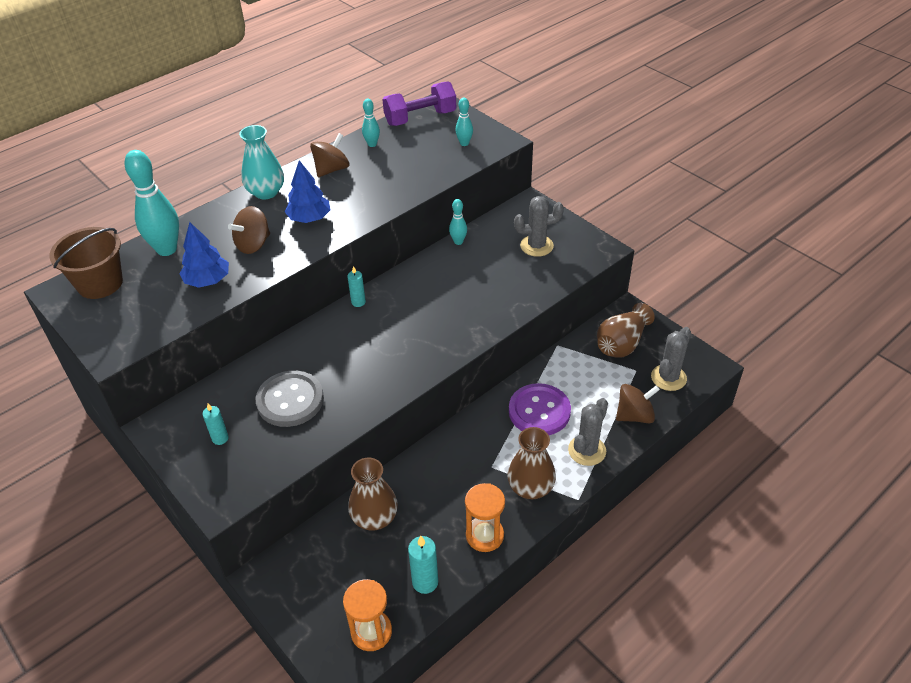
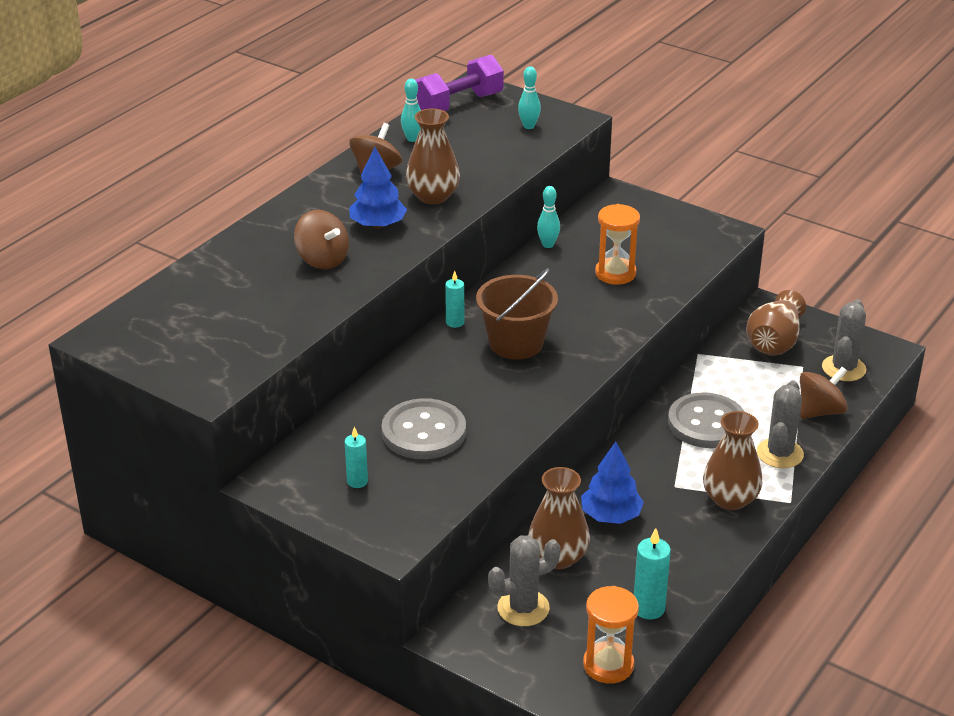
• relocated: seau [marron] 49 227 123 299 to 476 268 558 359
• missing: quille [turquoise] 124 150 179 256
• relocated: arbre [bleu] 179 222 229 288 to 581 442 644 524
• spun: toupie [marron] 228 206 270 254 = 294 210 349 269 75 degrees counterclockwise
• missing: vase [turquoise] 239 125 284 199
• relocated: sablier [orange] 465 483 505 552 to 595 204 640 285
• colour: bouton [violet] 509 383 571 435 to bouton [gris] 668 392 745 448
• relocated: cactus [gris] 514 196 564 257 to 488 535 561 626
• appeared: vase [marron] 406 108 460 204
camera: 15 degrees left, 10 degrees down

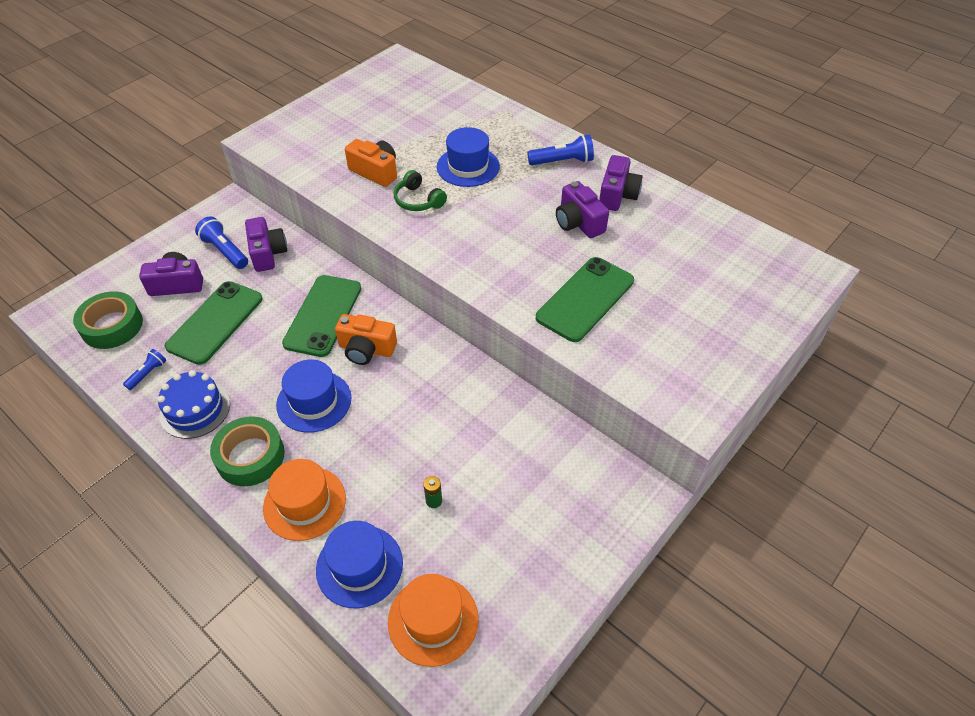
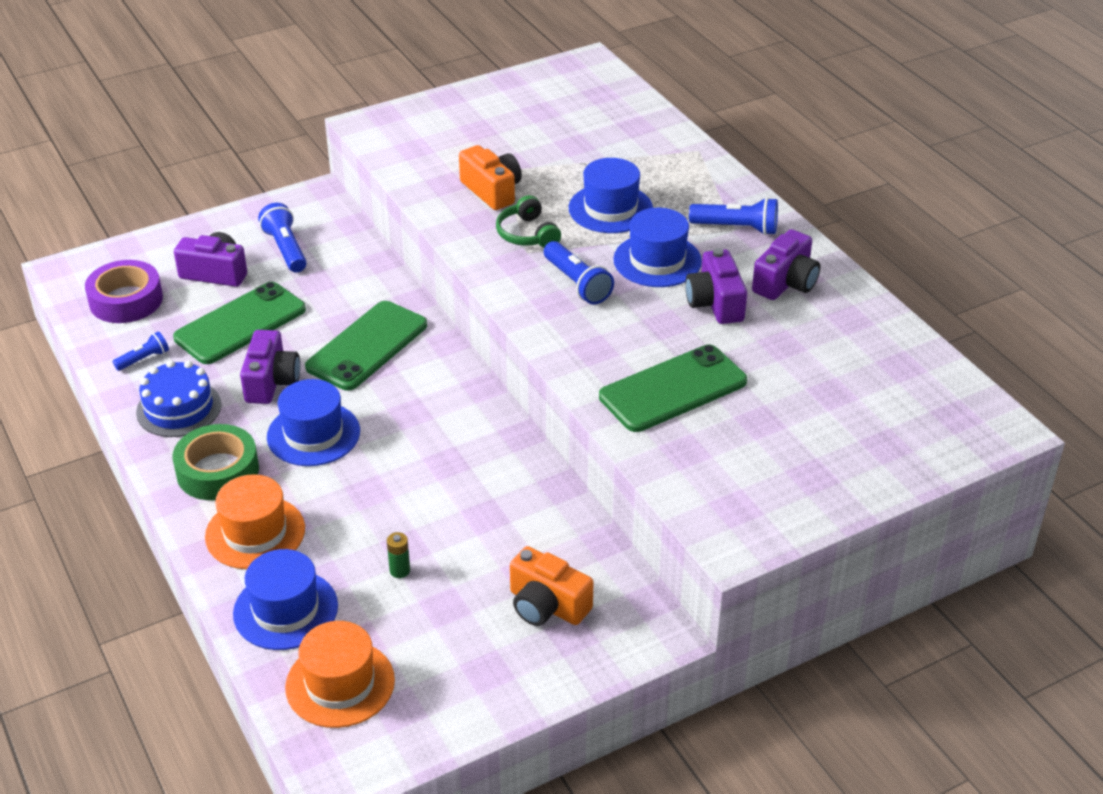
• colour: ruban adhésif [vert] 73 291 143 349 to ruban adhésif [violet] 85 260 163 323
• relocated: appareil photo [violet] 245 217 287 272 to 240 330 300 404
• relocated: appareil photo [orange] 335 314 397 365 to 510 546 594 626
• appeared: lampe de poche [bleu] 544 241 614 304
• appeared: chapeau [bleu] 613 208 702 287
camera: 20 degrees right, 10 degrees down

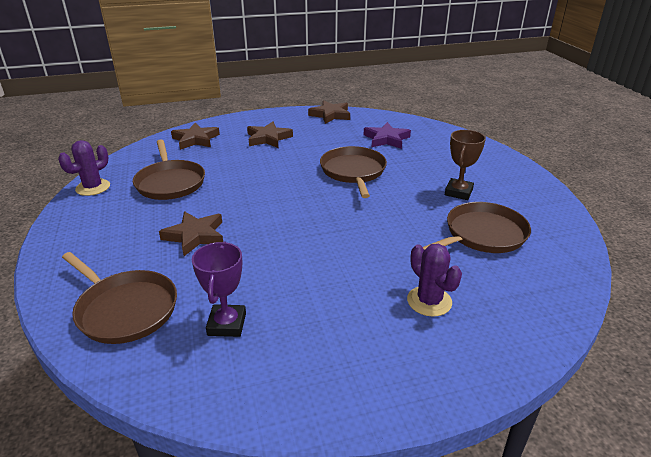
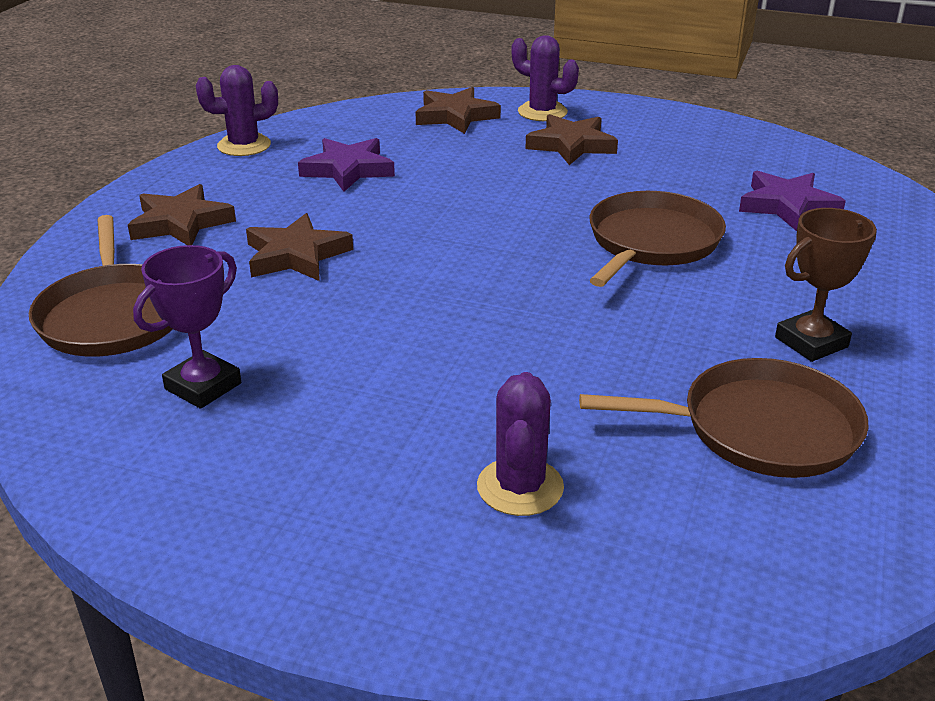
• exchanged: poêle [marron] 133 140 205 200 to étoile [violet] 298 138 395 192
• relocated: étoile [marron] 308 100 350 124 to 128 184 236 245
• appeared: cactus [violet] 512 35 579 121
camera: 35 degrees right, 0 degrees up

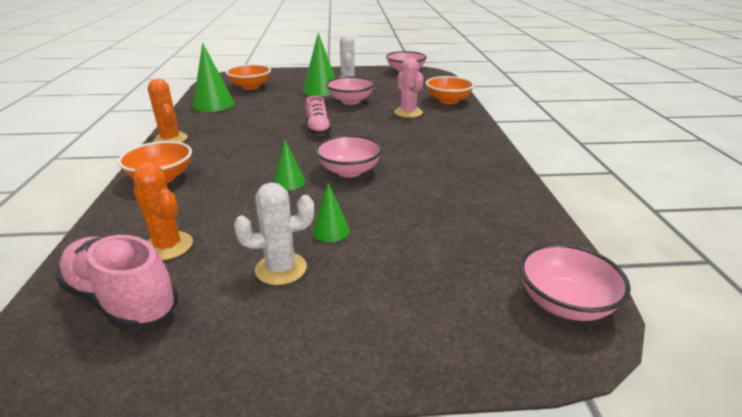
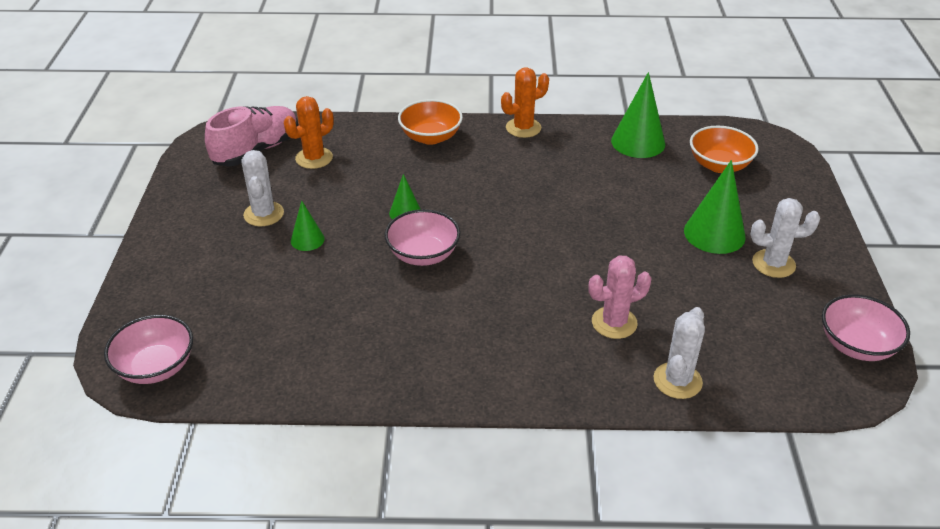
• missing: chaussure [rose] 306 96 332 135
• missing: bol [rose] 326 76 375 105
• exchanged: bol [orange] 426 76 474 104 to cactus [blanc] 653 307 705 399
camera: 95 degrees right, 10 degrees up

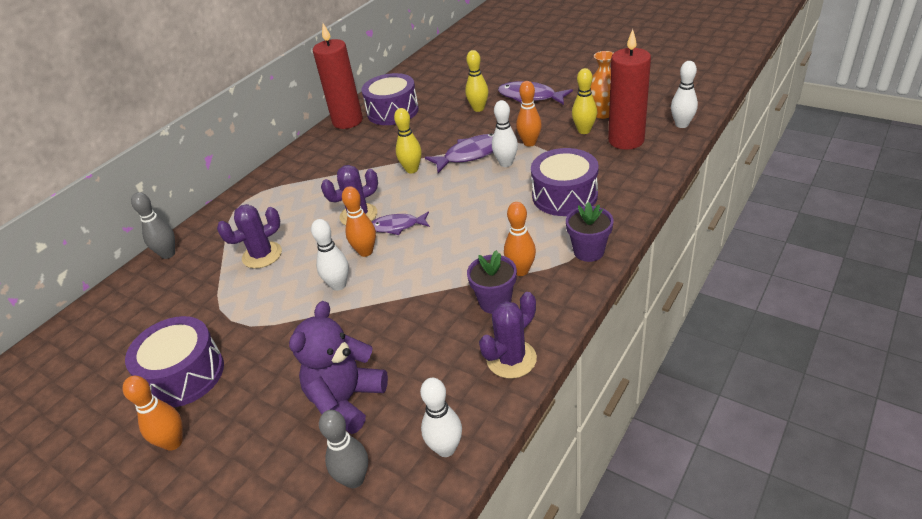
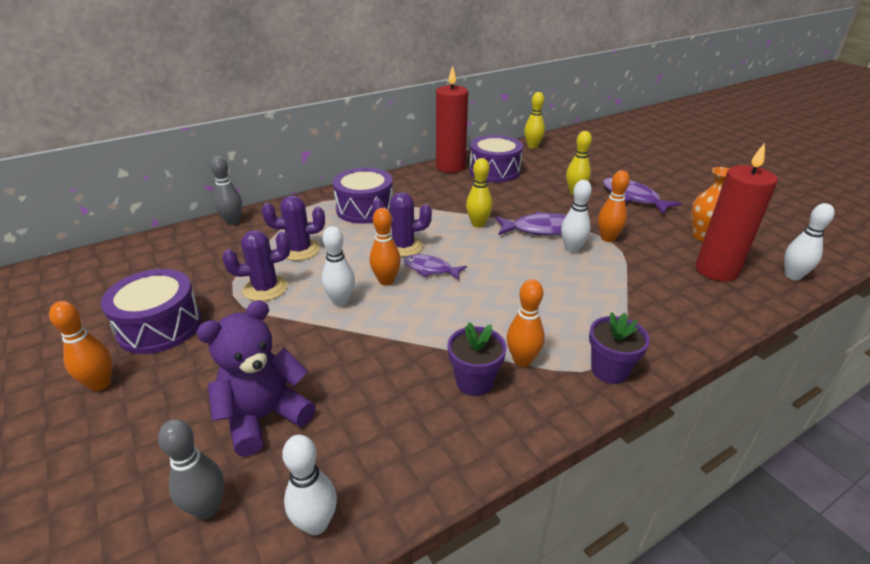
• relocated: cactus [violet] 479 292 537 379 to 222 230 291 301
• relocated: tambour [violet] 531 148 599 216 to 333 168 393 224
• relocated: quille [jaune] 572 68 597 134 to 524 92 545 149
camera: 20 degrees right, 5 degrees down

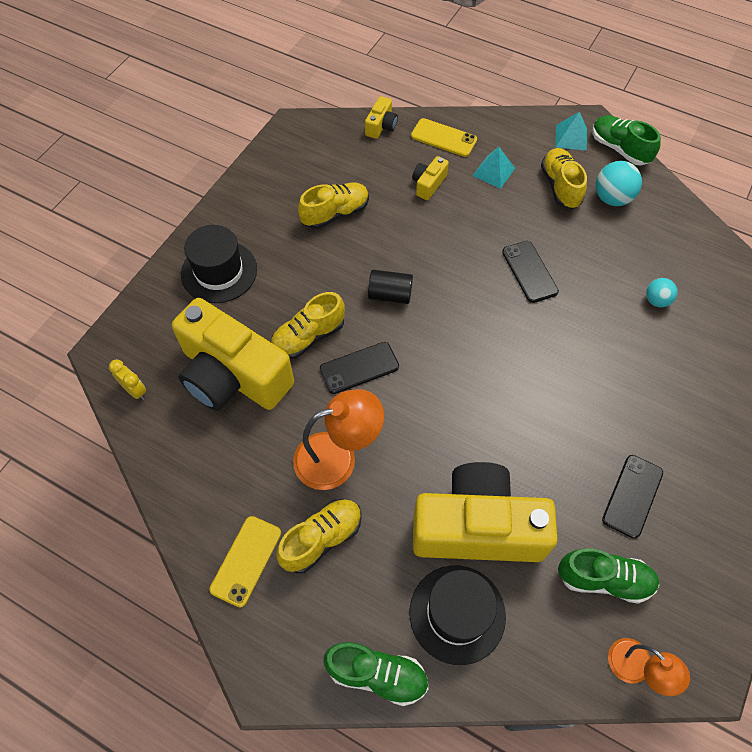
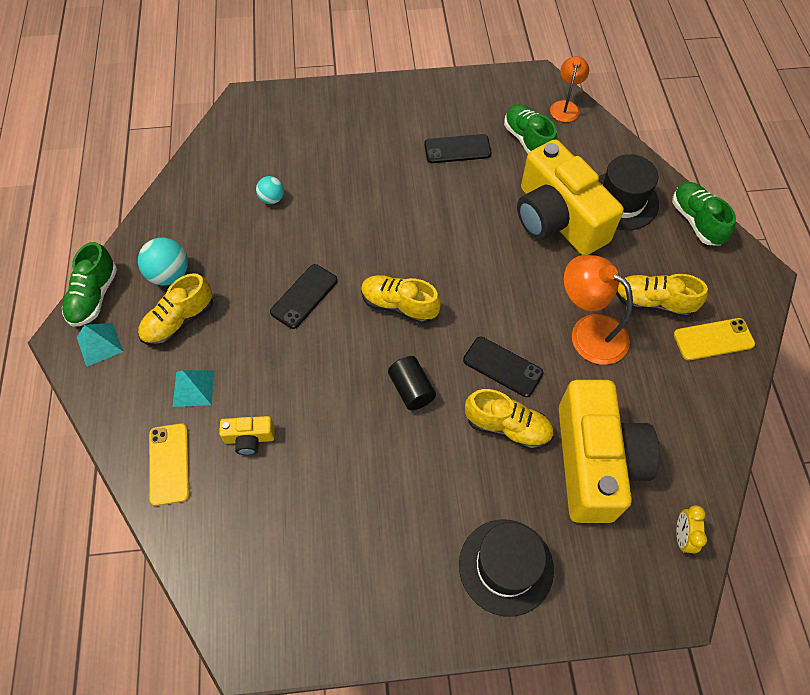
• relocated: chaussure [jaune] 298 182 369 229 to 361 275 441 324
• missing: appareil photo [jaune] 365 96 398 139
camera: 125 degrees left, 0 degrees up

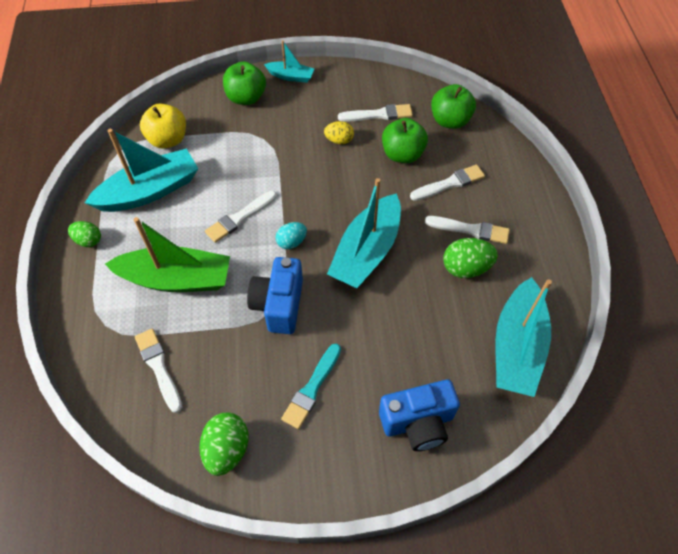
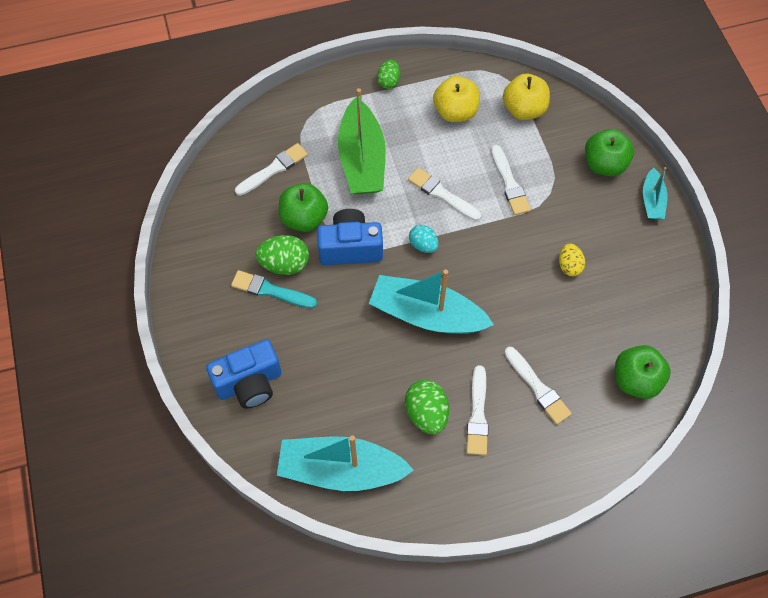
• exchanged: bateau [turquoise] 85 129 198 212 to pomme [jaune] 433 76 480 122
• relocated: œuf [vert] 199 413 248 476 to 255 235 309 275
• relocated: pinceau [blanc] 338 104 413 122 to 491 145 531 215
• spun: appareil photo [bleu] 379 379 460 451 = 206 340 281 409 90 degrees counterclockwise
• relocated: pomme [vert] 382 118 428 163 to 279 183 328 232
camera: 80 degrees right, 5 degrees up

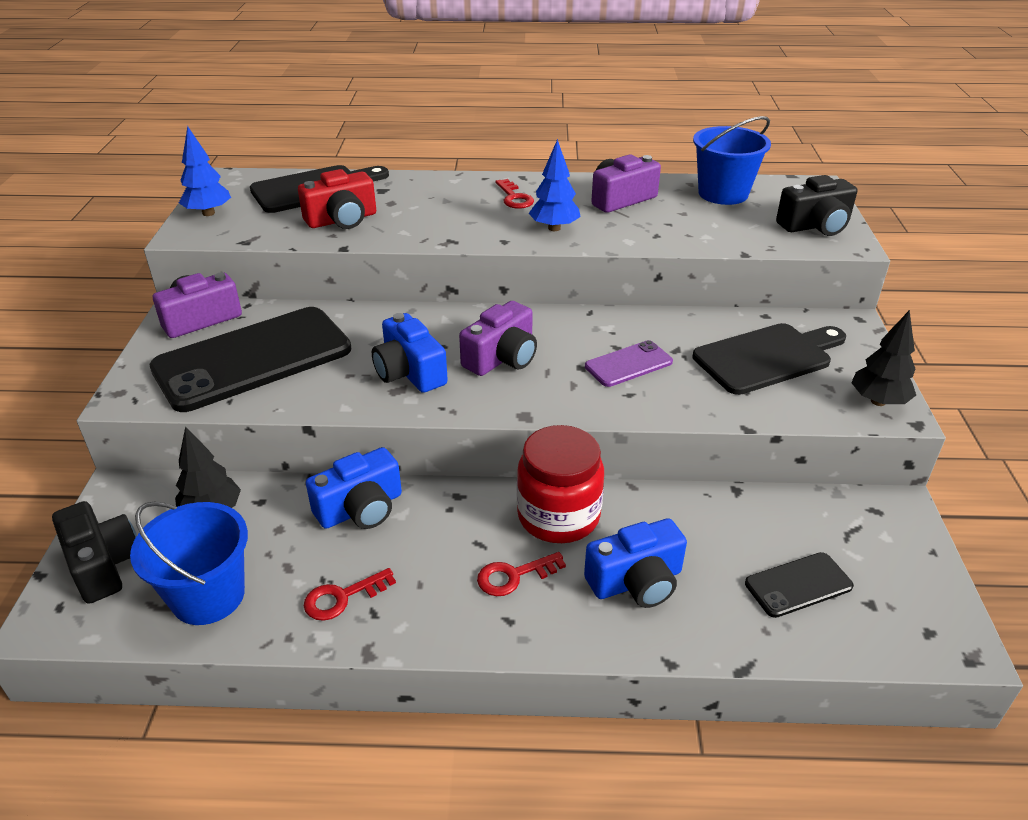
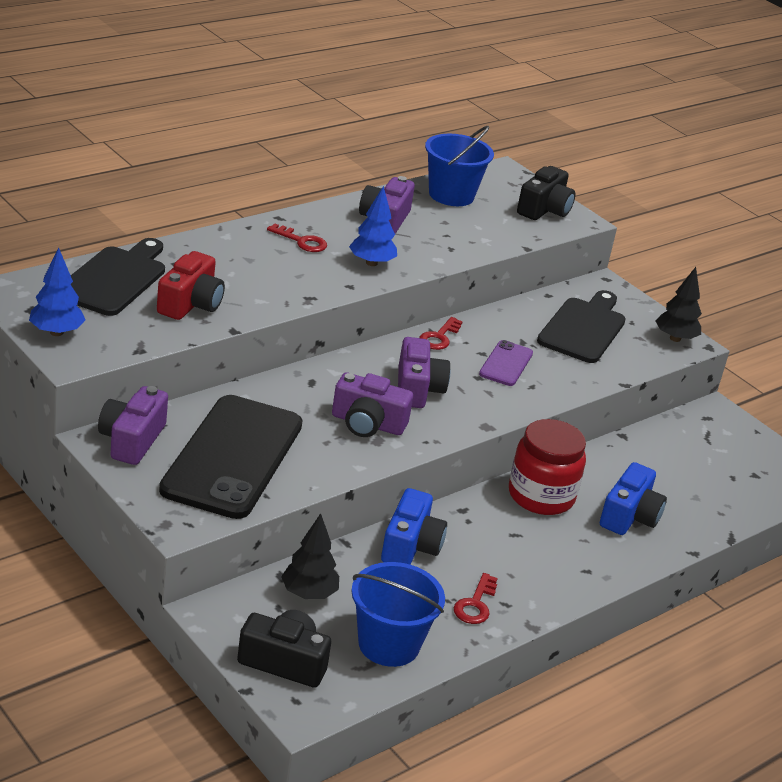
• colour: appareil photo [bleu] 372 313 448 393 to appareil photo [violet] 332 373 413 437
• relocated: clé [rouge] 477 552 566 596 to 419 317 463 350
• missing: téléphone [noir] 745 552 854 618
camera: 45 degrees left, 5 degrees down

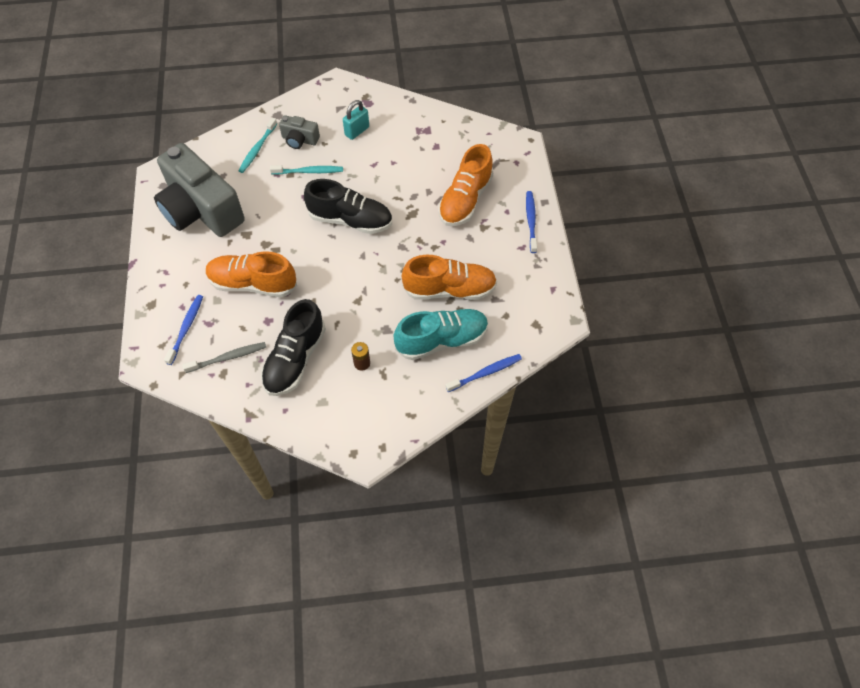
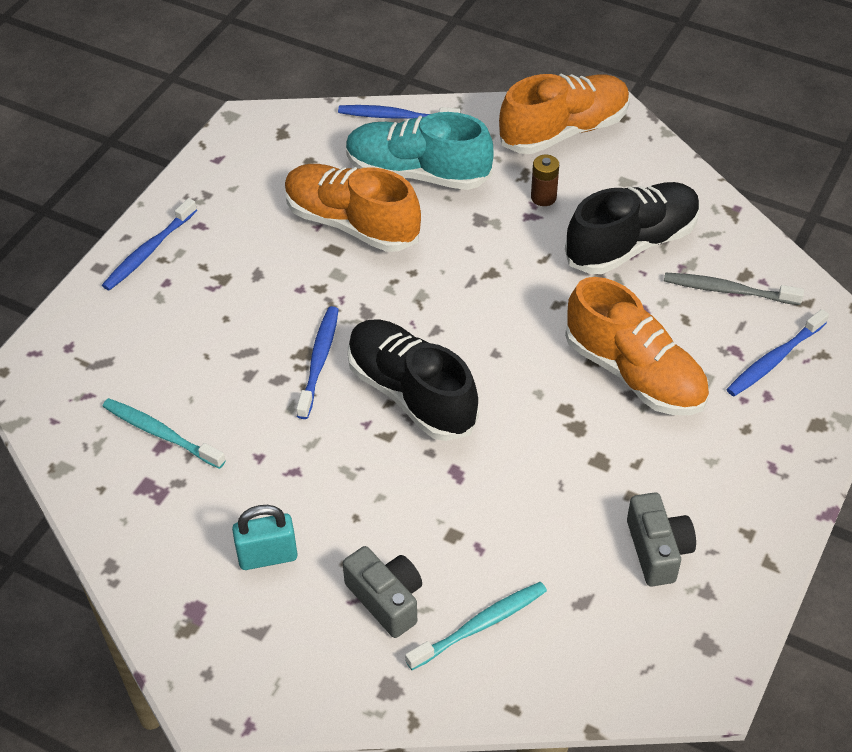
• size: appareil photo [gris] 154 143 245 237 = 627 492 696 586 x0.44
• relocated: brosse à dents [turquoise] 270 165 343 175 to 102 398 226 469
• relocated: chaussure [orange] 438 144 493 226 to 499 74 630 154
• appeared: brosse à dents [bleu] 296 306 339 419
camera: 145 degrees left, 10 degrees down

